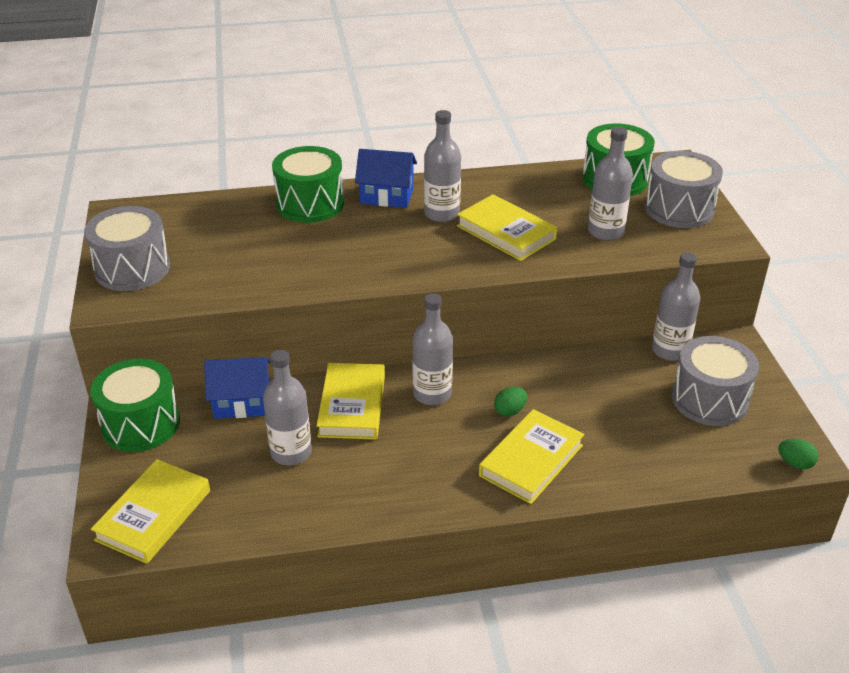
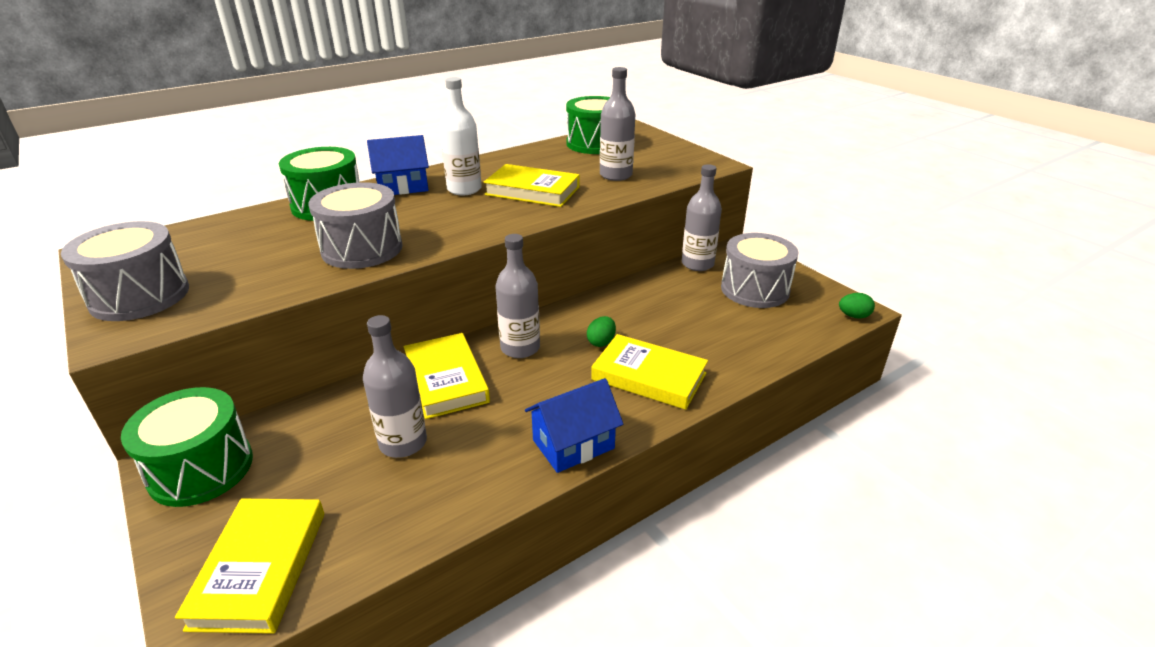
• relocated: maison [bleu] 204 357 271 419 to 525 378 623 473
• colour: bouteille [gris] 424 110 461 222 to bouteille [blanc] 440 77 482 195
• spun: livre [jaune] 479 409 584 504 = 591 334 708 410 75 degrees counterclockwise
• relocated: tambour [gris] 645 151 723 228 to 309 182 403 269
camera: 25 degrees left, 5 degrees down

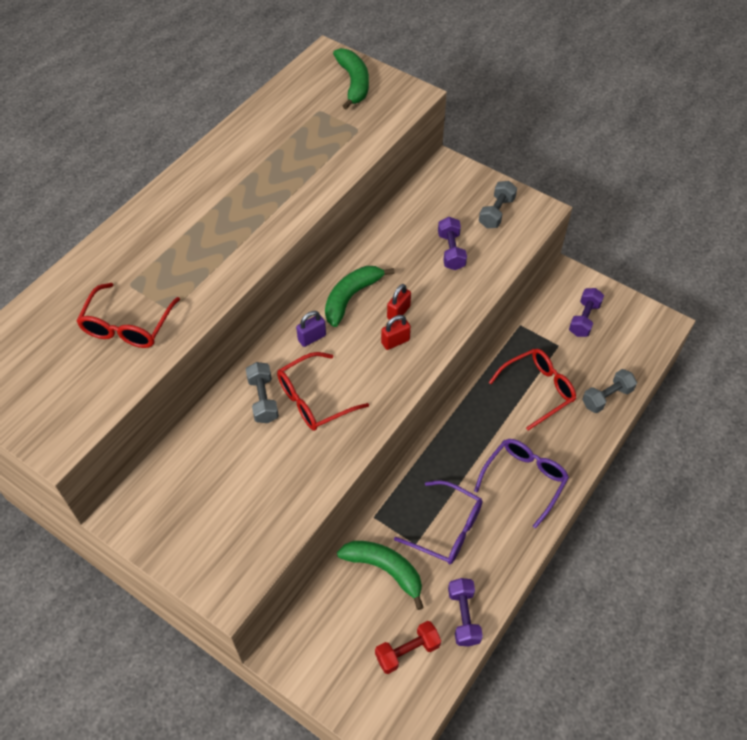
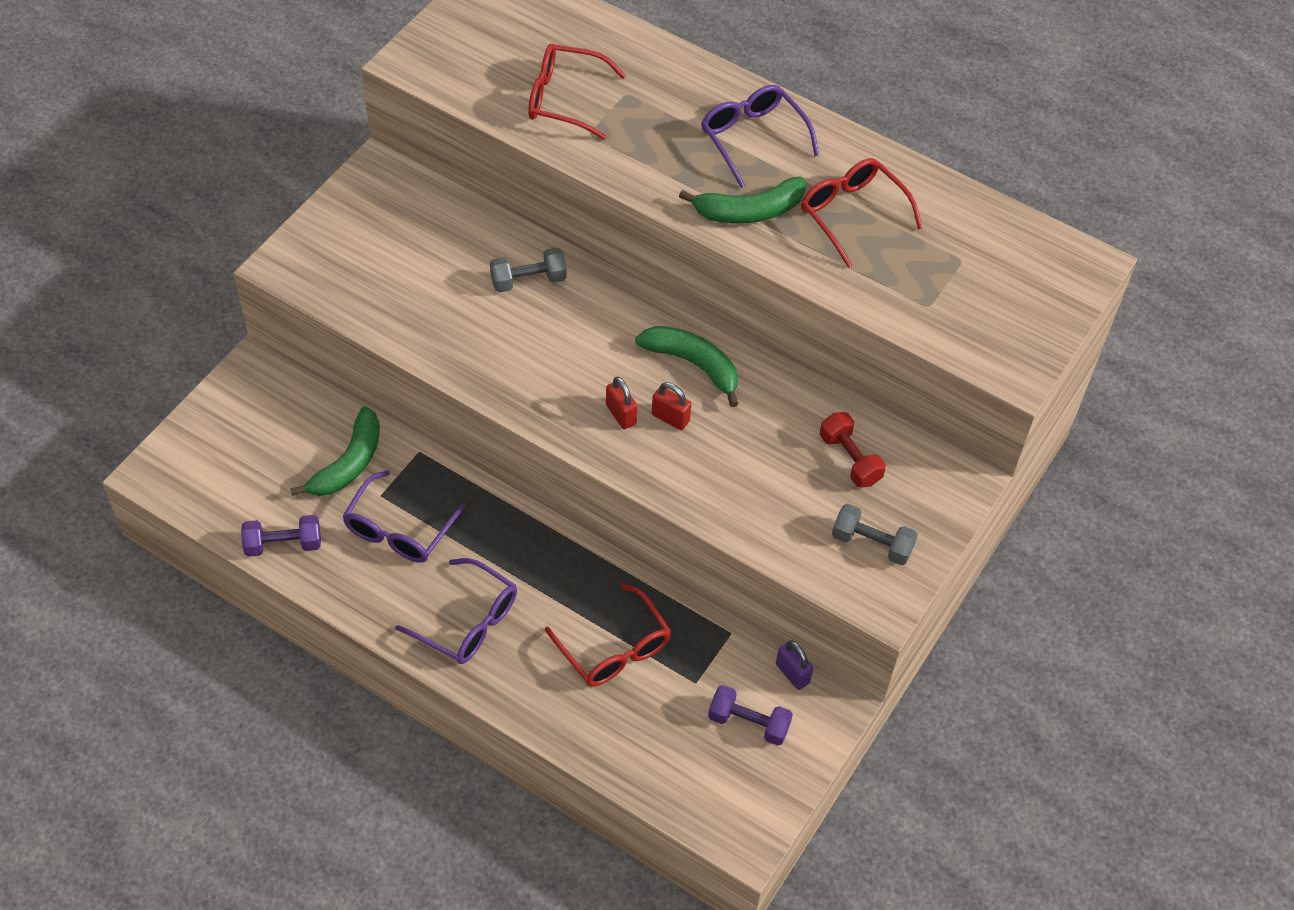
• relocated: lunettes [rouge] 277 352 369 431 to 801 158 923 268
• relocated: cadenas [violet] 296 311 326 347 to 776 641 813 690
• relocated: banane [vert] 333 48 369 109 to 679 177 805 224
• relocated: haltère [rouge] 375 621 441 674 to 820 412 886 488
• missing: haltère [violet] 438 217 467 270
• missing: haltère [gris] 582 369 637 413
• appeared: lunettes [violet] 701 85 819 188
camera: 85 degrees right, 0 degrees up

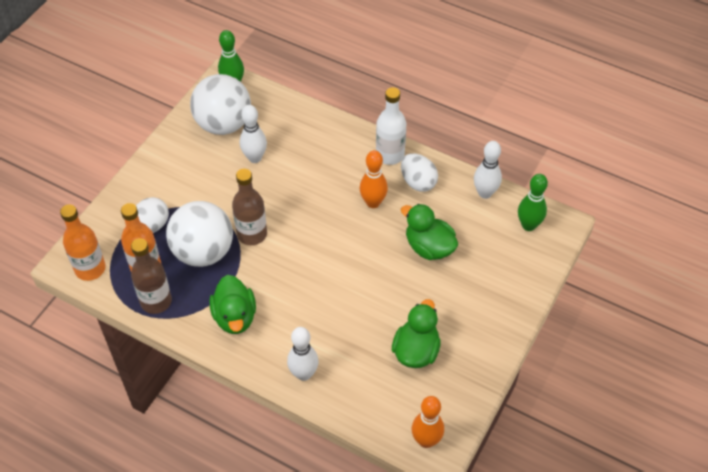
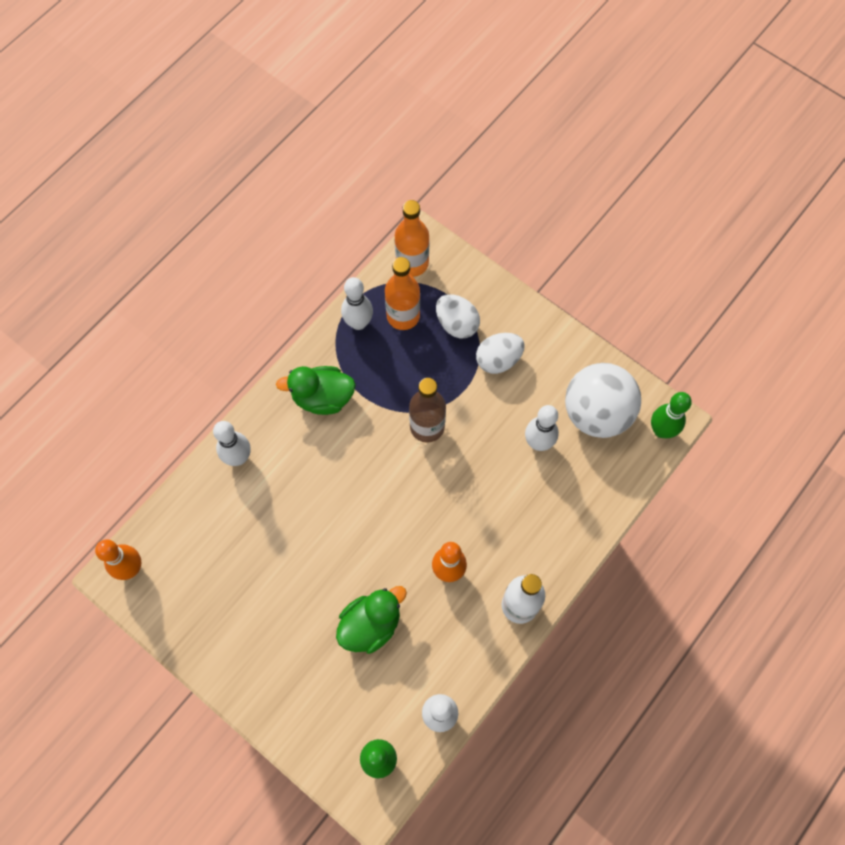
• exchanged: bouteille [marron] 131 238 172 314 to quille [blanc] 341 277 373 330
• missing: balle [blanc] 166 201 233 267
• missing: canard [vert] 392 299 441 368
• relocated: œuf [blanc] 401 153 438 192 to 476 333 525 374
camera: 100 degrees right, 15 degrees up

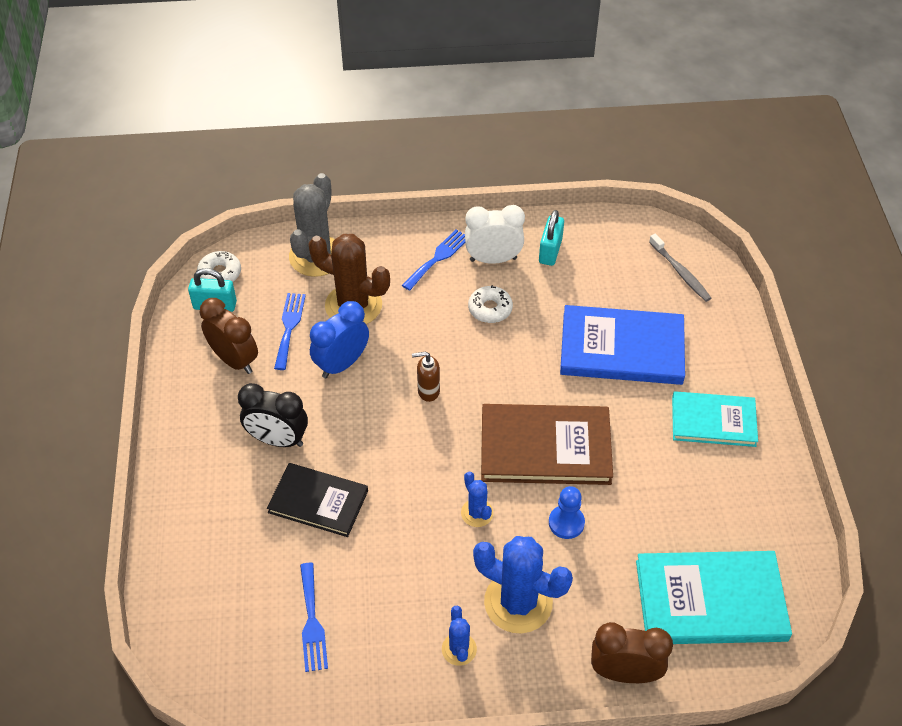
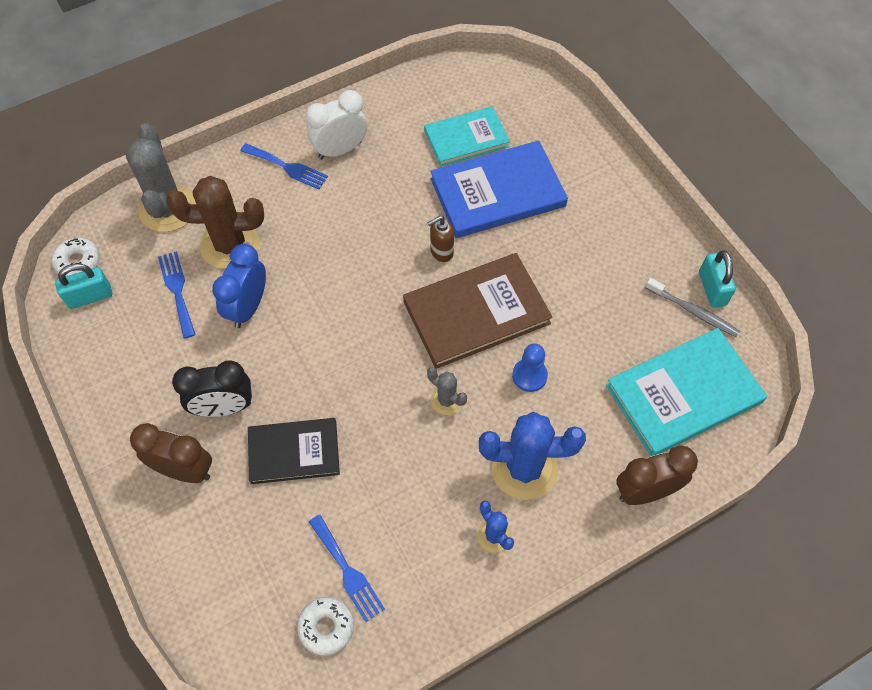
• relocated: réveil [marron] 200 298 258 374 to 130 423 212 483
• spun: fourchette [bleu] 402 230 465 291 = 240 143 328 189 105 degrees clockwise
• relocated: distributeur de savon [marron] 412 351 440 402 to 427 216 454 262
• colour: cactus [bleu] 461 472 494 527 to cactus [gris] 427 367 467 415
• relocated: beignet [blanc] 468 285 513 323 to 297 597 354 656
• relocated: cadenas [turquoise] 539 210 564 266 to 699 251 736 308
• relocated: brosse à dents [gris] 649 233 711 302 to 645 278 740 337
• relocated: livre [turquoise] 672 391 758 447 to 424 106 510 167
camera: 25 degrees left, 10 degrees up

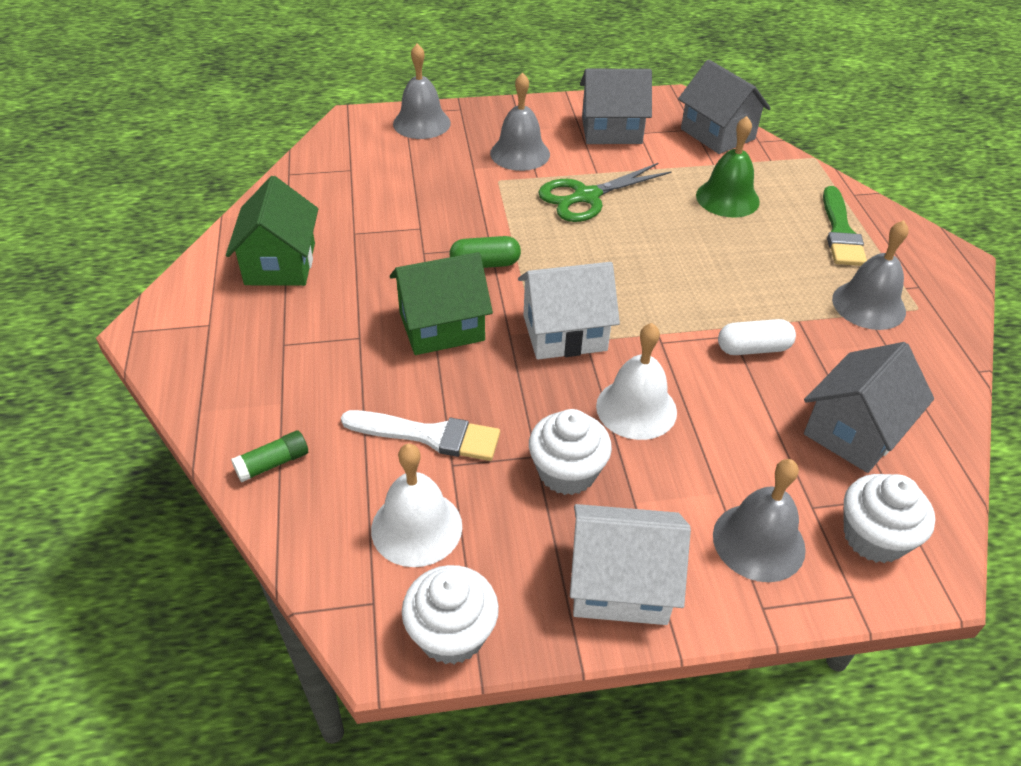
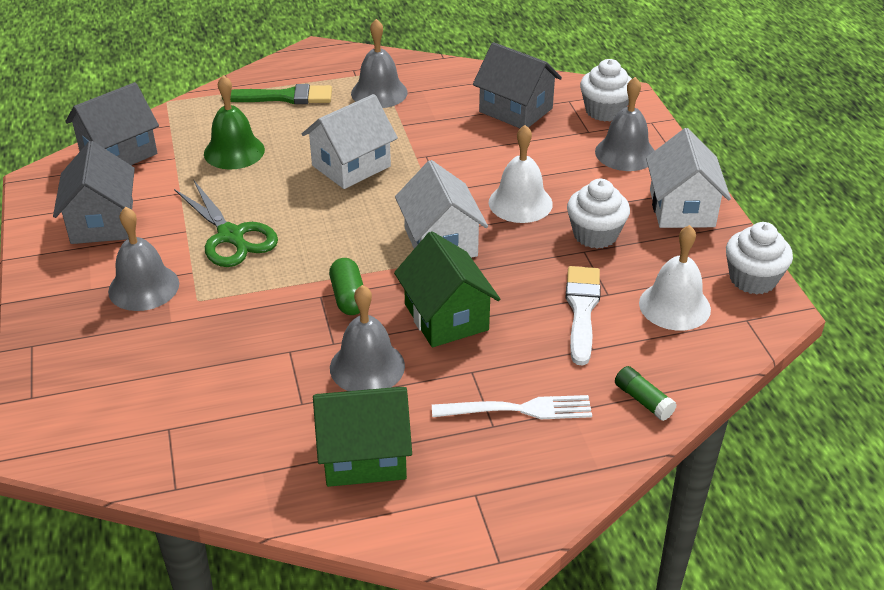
• relocated: cloche [gris] 393 44 451 139 to 330 285 405 391
• missing: gélule [blanc] 718 319 796 355
• appeared: maison [blanc] 302 94 398 189
• appeared: fourchette [blanc] 432 395 592 419
camera: 95 degrees left, 5 degrees down

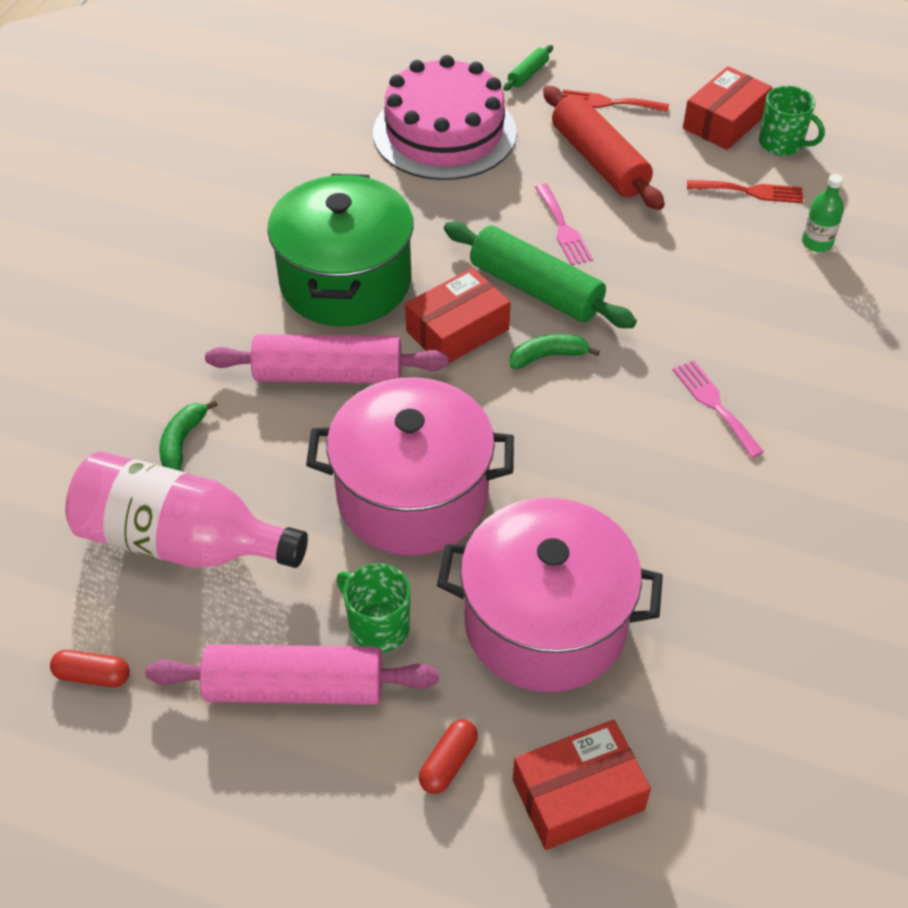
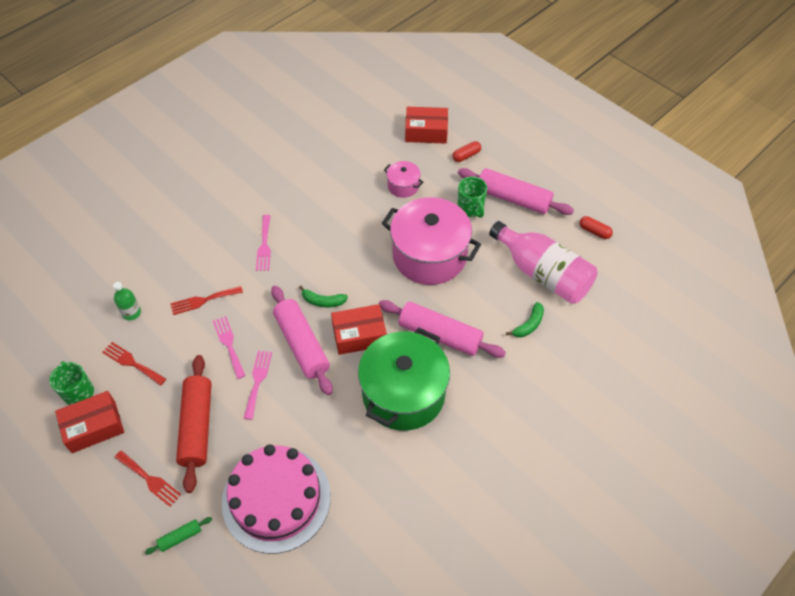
• size: marmite [rose] 437 497 663 692 = 384 161 423 198 x0.45
• colour: rouleau à pâtisserie [vert] 444 222 637 328 to rouleau à pâtisserie [rose] 271 285 333 395
• appeared: fourchette [rouge] 171 286 243 315
• appeared: fourchette [rose] 213 316 246 379
camera: 155 degrees left, 5 degrees up

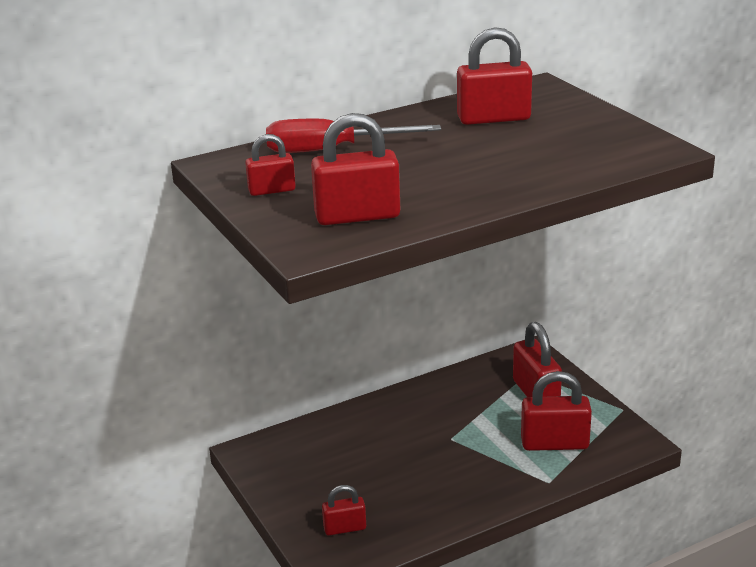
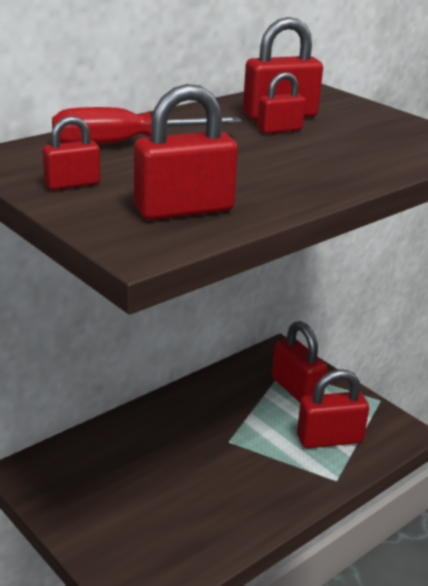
• relocated: cadenas [rouge] 322 485 366 535 to 257 72 305 134
camera: 15 degrees left, 0 degrees up

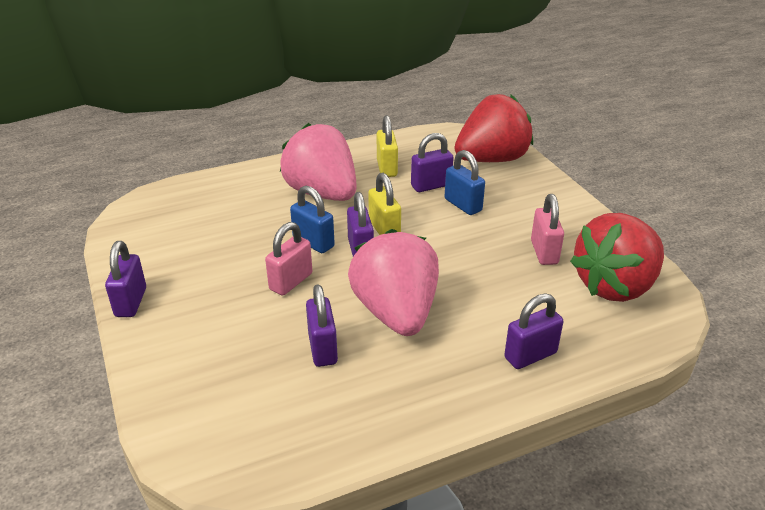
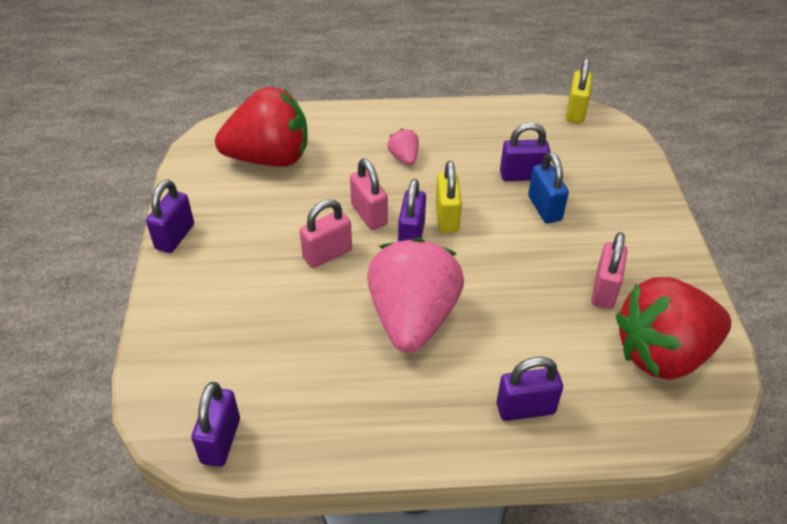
• size: fraise [rose] 280 123 357 201 = 388 129 419 165 x0.41
• colour: cadenas [bleu] 290 186 335 253 to cadenas [rose] 350 159 388 230
• relocated: cadenas [violet] 306 284 338 367 to 191 382 240 467
• relocated: cadenas [jaune] 377 115 398 177 to 566 58 592 123
• relocated: fraise [rouge] 454 94 533 162 to 215 87 308 167
camera: 20 degrees right, 10 degrees up

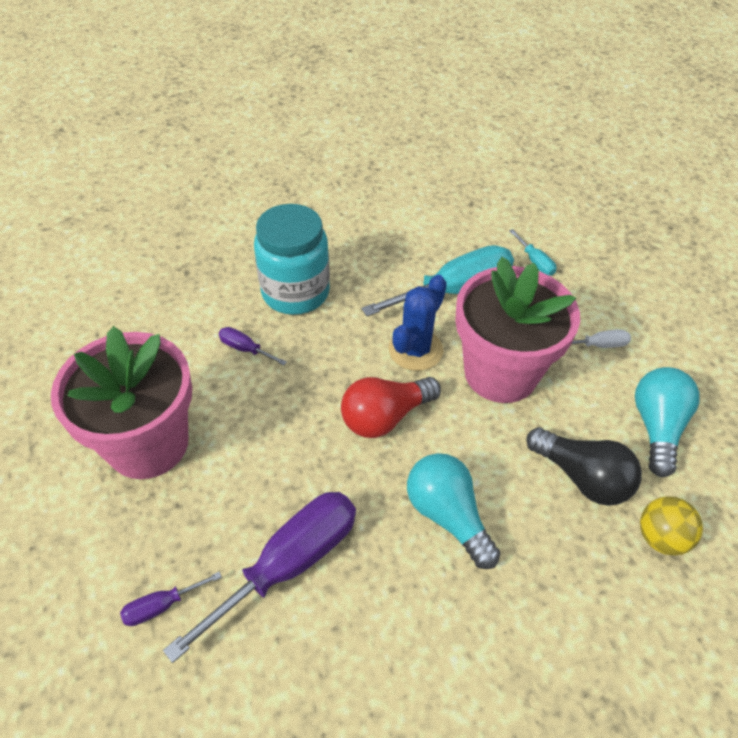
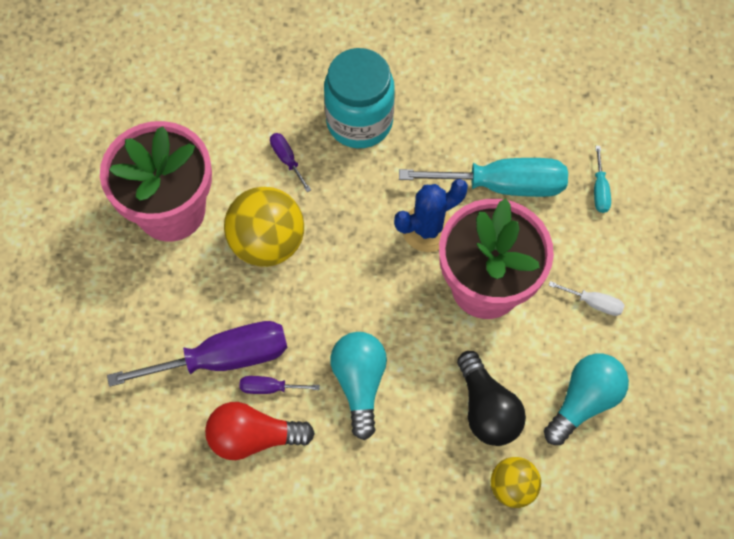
• relocated: tournevis [violet] 120 571 222 626 to 240 376 320 394
• relocated: ampoule [rouge] 341 377 441 438 to 205 402 315 460
• appeared: balle [jaune] 224 187 304 267
camera: 30 degrees right, 15 degrees up

